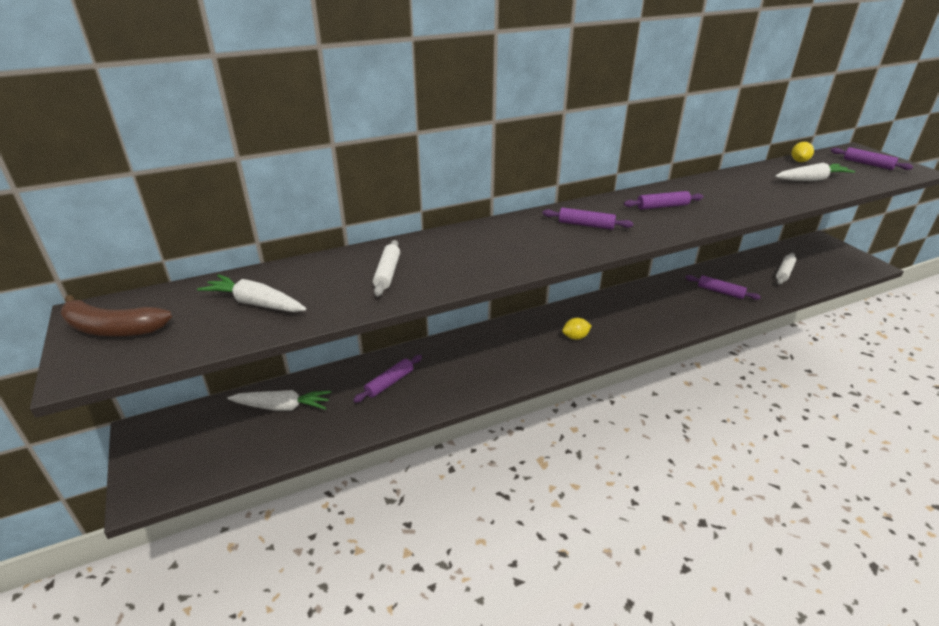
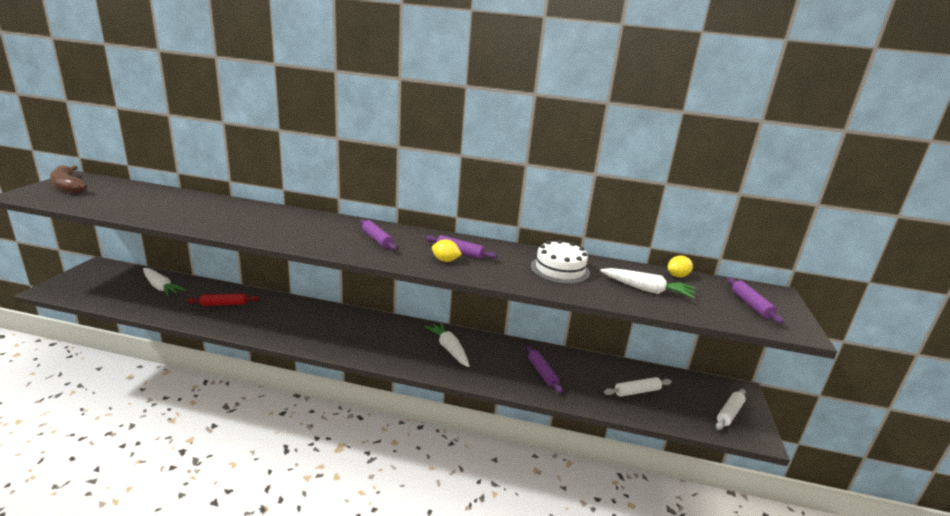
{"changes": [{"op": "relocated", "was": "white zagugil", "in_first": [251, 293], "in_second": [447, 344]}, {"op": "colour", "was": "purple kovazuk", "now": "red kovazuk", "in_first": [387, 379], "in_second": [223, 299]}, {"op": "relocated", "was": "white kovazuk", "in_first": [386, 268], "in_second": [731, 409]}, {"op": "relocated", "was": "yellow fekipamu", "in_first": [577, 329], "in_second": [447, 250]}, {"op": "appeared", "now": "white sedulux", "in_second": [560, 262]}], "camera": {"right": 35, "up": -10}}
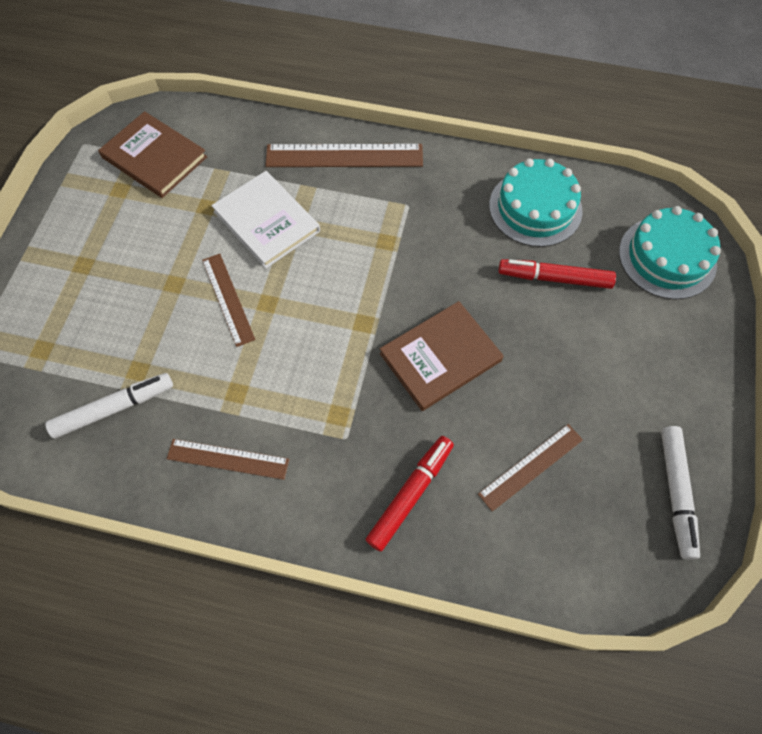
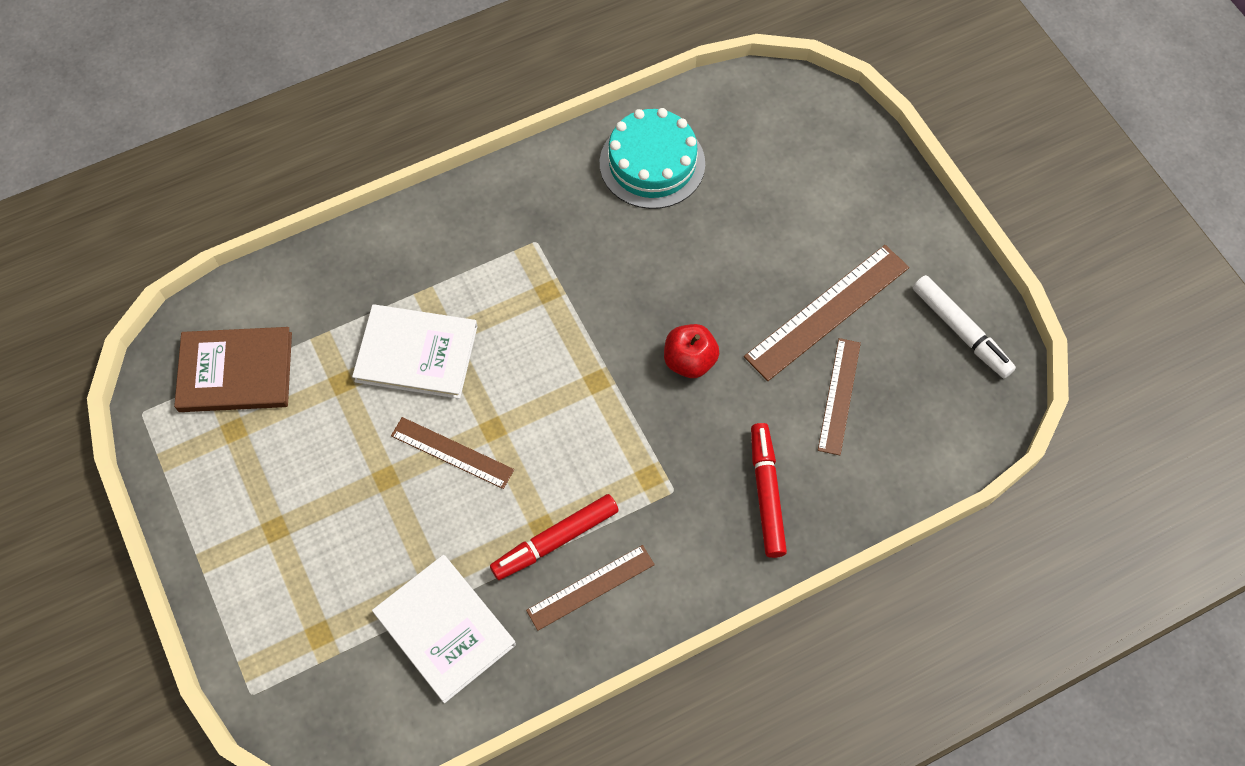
{"changes": [{"op": "exchanged", "was": "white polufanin", "now": "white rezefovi", "in_first": [109, 406], "in_second": [444, 629]}, {"op": "relocated", "was": "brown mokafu", "in_first": [344, 155], "in_second": [826, 313]}, {"op": "exchanged", "was": "brown rezefovi", "now": "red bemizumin", "in_first": [442, 356], "in_second": [691, 351]}, {"op": "relocated", "was": "red polufanin", "in_first": [557, 274], "in_second": [554, 537]}, {"op": "missing", "was": "turquoise sedulux", "in_first": [670, 253]}], "camera": {"right": -40, "up": 0}}
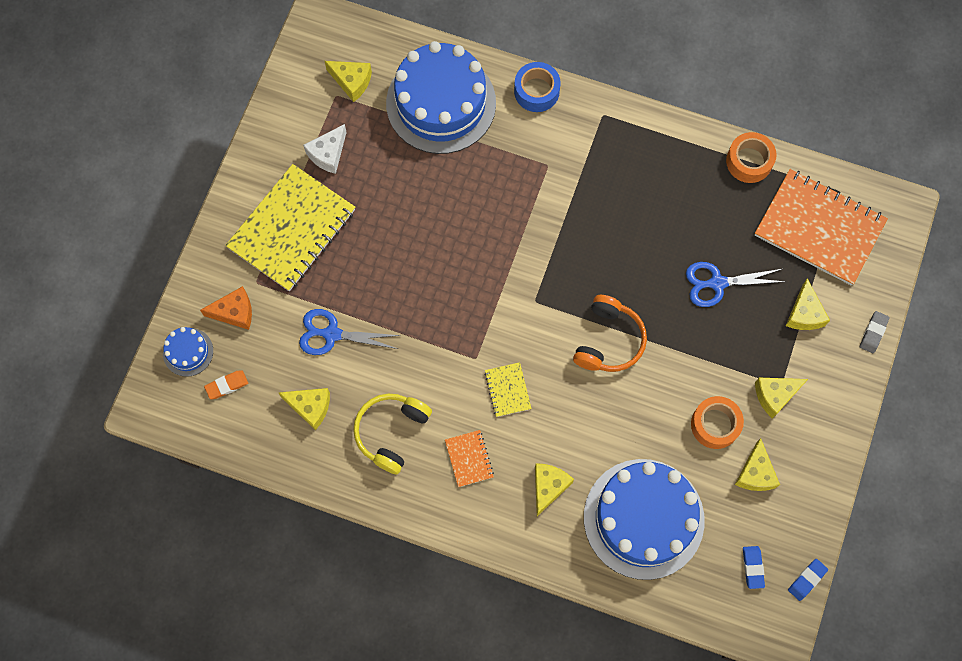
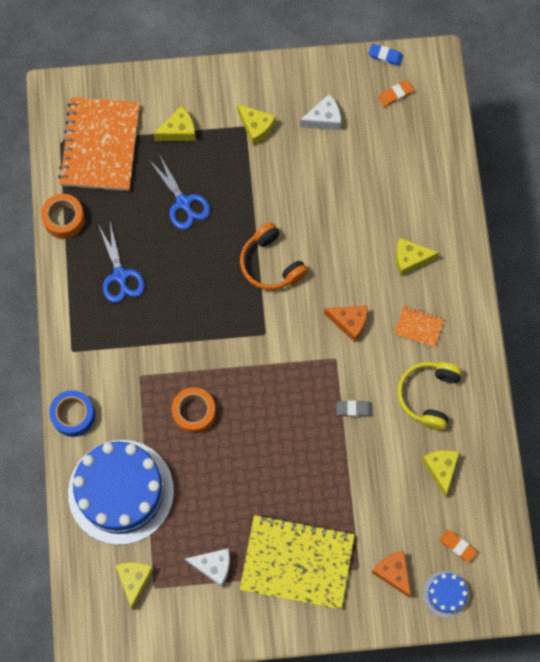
{"changes": [{"op": "relocated", "was": "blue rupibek", "in_first": [350, 332], "in_second": [121, 262]}, {"op": "spun", "was": "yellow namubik", "in_first": [392, 434], "in_second": [429, 396], "clockwise": 105}, {"op": "spun", "was": "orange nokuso", "in_first": [469, 458], "in_second": [419, 327], "clockwise": 60}, {"op": "exchanged", "was": "yellow nokuso", "now": "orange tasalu", "in_first": [508, 389], "in_second": [345, 324]}, {"op": "spun", "was": "orange namubik", "in_first": [610, 333], "in_second": [274, 256], "clockwise": -120}, {"op": "missing", "was": "blue sedulux", "in_first": [644, 519]}, {"op": "relocated", "was": "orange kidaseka", "in_first": [717, 422], "in_second": [194, 410]}, {"op": "colour", "was": "yellow tasalu", "now": "white tasalu", "in_first": [757, 464], "in_second": [320, 112]}, {"op": "colour", "was": "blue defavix", "now": "orange defavix", "in_first": [754, 567], "in_second": [396, 93]}, {"op": "relocated", "was": "grey defavix", "in_first": [875, 332], "in_second": [355, 409]}], "camera": {"right": -115, "up": 0}}
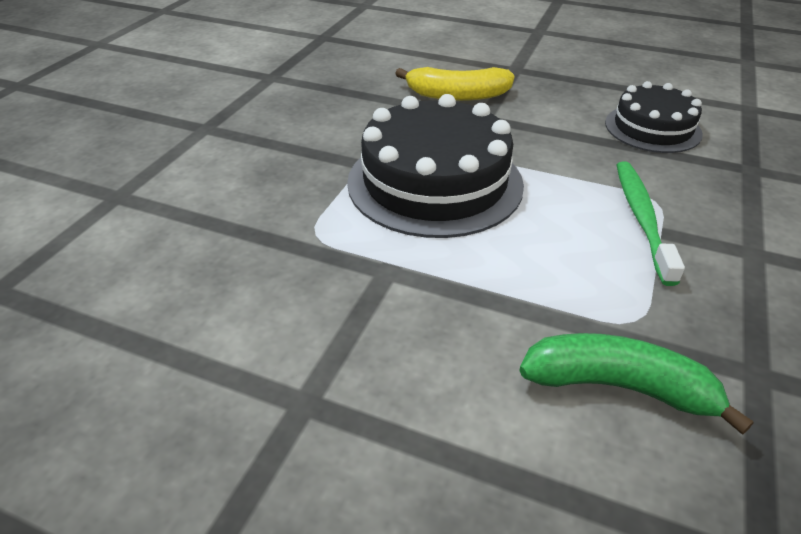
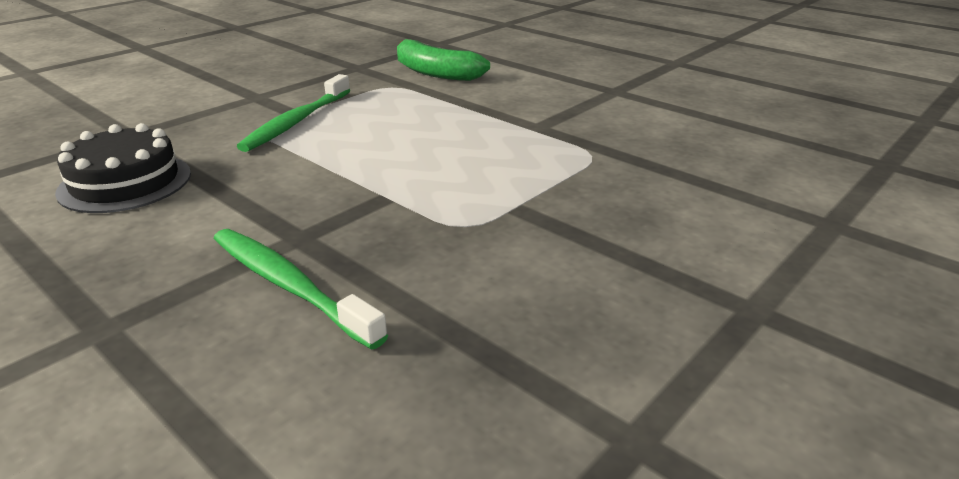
{"changes": [{"op": "missing", "was": "black sedulux", "in_first": [435, 166]}, {"op": "exchanged", "was": "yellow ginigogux", "now": "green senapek", "in_first": [455, 84], "in_second": [301, 289]}], "camera": {"right": -160, "up": -10}}
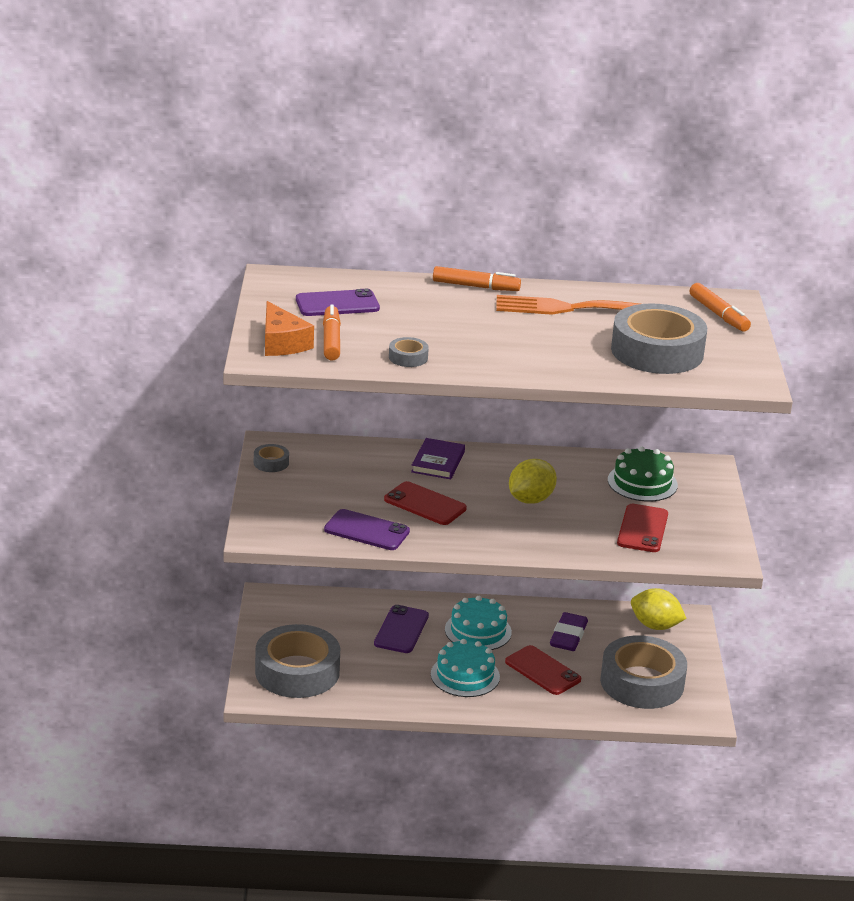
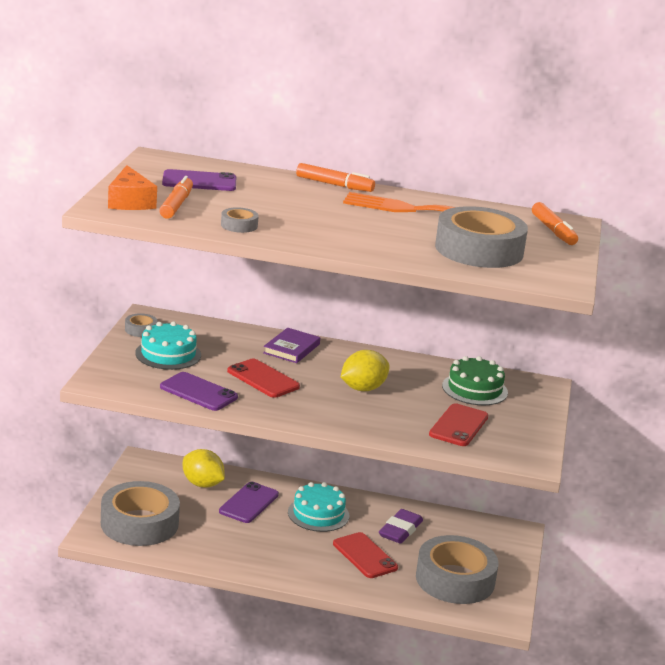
{"changes": [{"op": "relocated", "was": "turquoise sedulux", "in_first": [465, 668], "in_second": [168, 345]}, {"op": "relocated", "was": "yellow fekipamu", "in_first": [659, 609], "in_second": [204, 468]}], "camera": {"right": 10, "up": -5}}
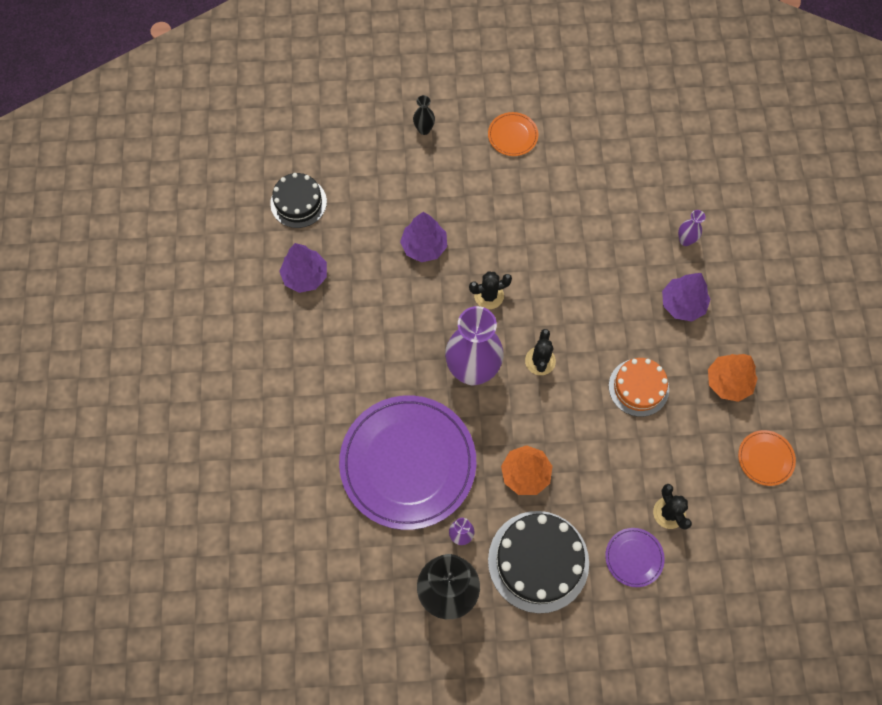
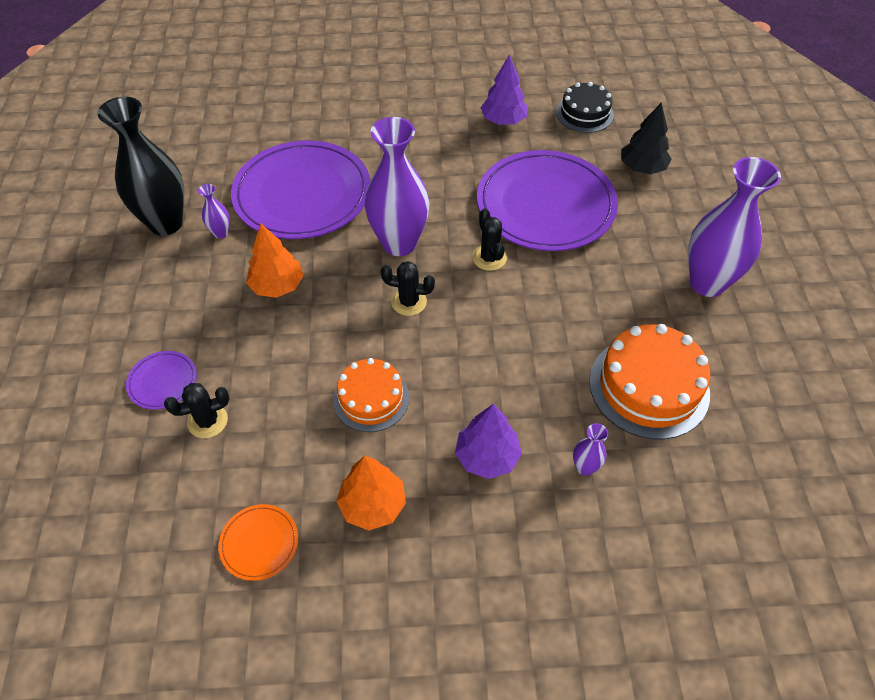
{"changes": [{"op": "exchanged", "was": "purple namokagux", "now": "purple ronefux", "in_first": [423, 237], "in_second": [547, 200]}, {"op": "missing", "was": "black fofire", "in_first": [424, 115]}, {"op": "exchanged", "was": "orange ronefux", "now": "purple fofire", "in_first": [513, 134], "in_second": [734, 227]}, {"op": "missing", "was": "black sedulux", "in_first": [538, 562]}, {"op": "appeared", "now": "orange sedulux", "in_second": [649, 381]}, {"op": "appeared", "now": "black namokagux", "in_second": [646, 138]}], "camera": {"right": 90, "up": -15}}
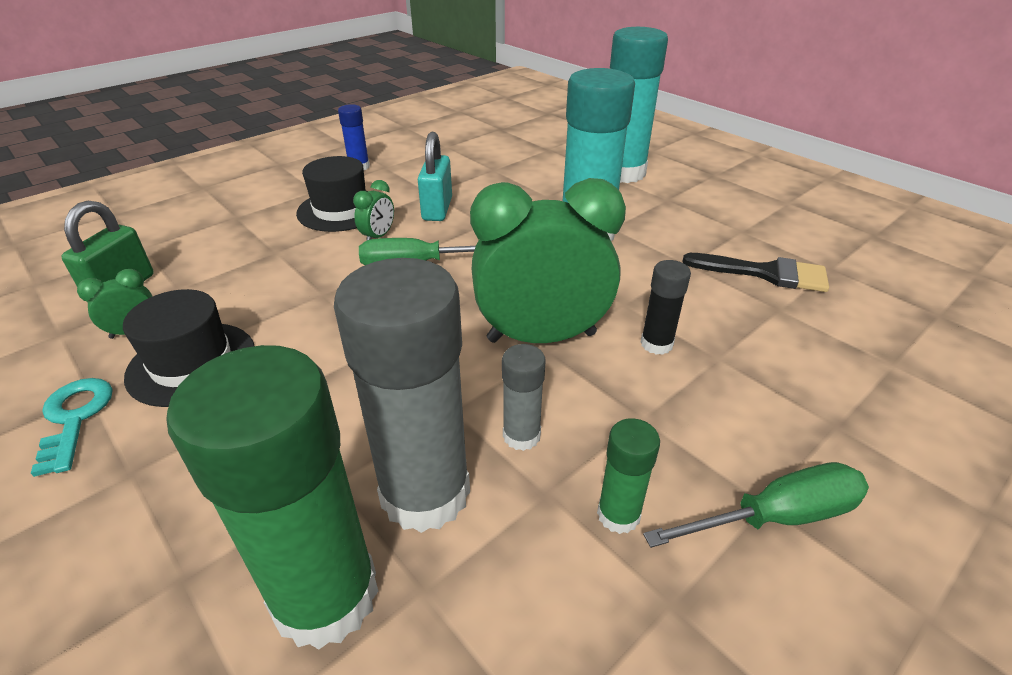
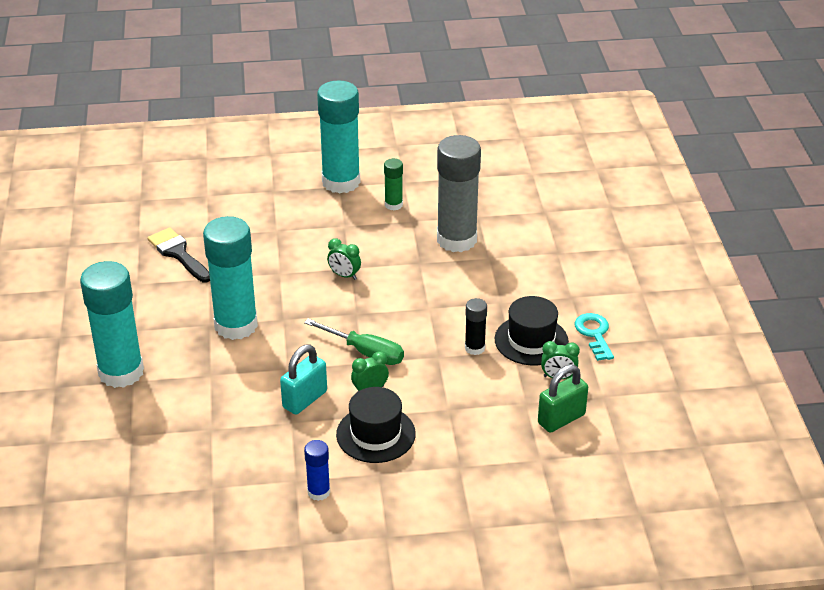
{"changes": [{"op": "spun", "was": "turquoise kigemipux", "in_first": [72, 427], "in_second": [594, 337], "clockwise": 150}, {"op": "missing", "was": "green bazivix", "in_first": [272, 497]}, {"op": "size", "was": "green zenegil", "in_first": [548, 260], "in_second": [344, 259], "ratio": 0.41}, {"op": "missing", "was": "grey bazivix", "in_first": [524, 397]}, {"op": "relocated", "was": "black bazivix", "in_first": [666, 307], "in_second": [476, 326]}, {"op": "exchanged", "was": "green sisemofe", "now": "turquoise bazivix", "in_first": [756, 505], "in_second": [339, 137]}], "camera": {"right": -145, "up": 0}}
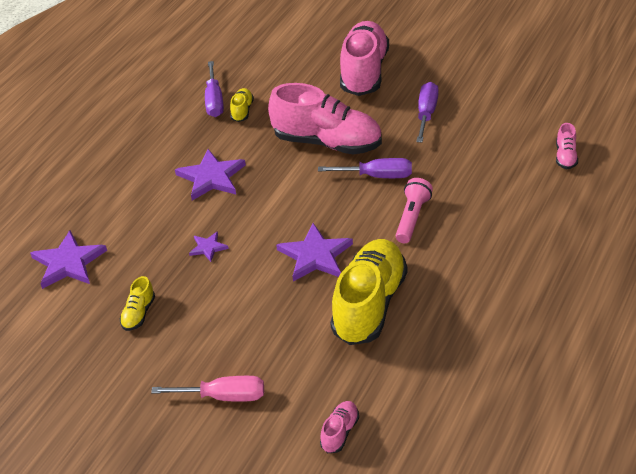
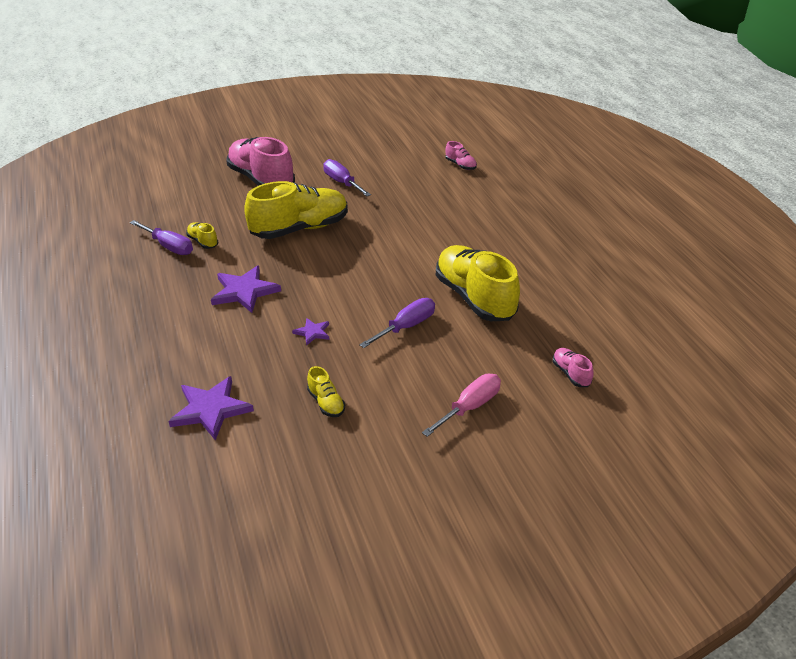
{"changes": [{"op": "colour", "was": "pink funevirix", "now": "yellow funevirix", "in_first": [325, 118], "in_second": [296, 210]}, {"op": "missing", "was": "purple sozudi", "in_first": [314, 252]}, {"op": "relocated", "was": "purple sisemofe", "in_first": [365, 168], "in_second": [397, 323]}, {"op": "missing", "was": "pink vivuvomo", "in_first": [414, 210]}], "camera": {"right": -50, "up": -5}}
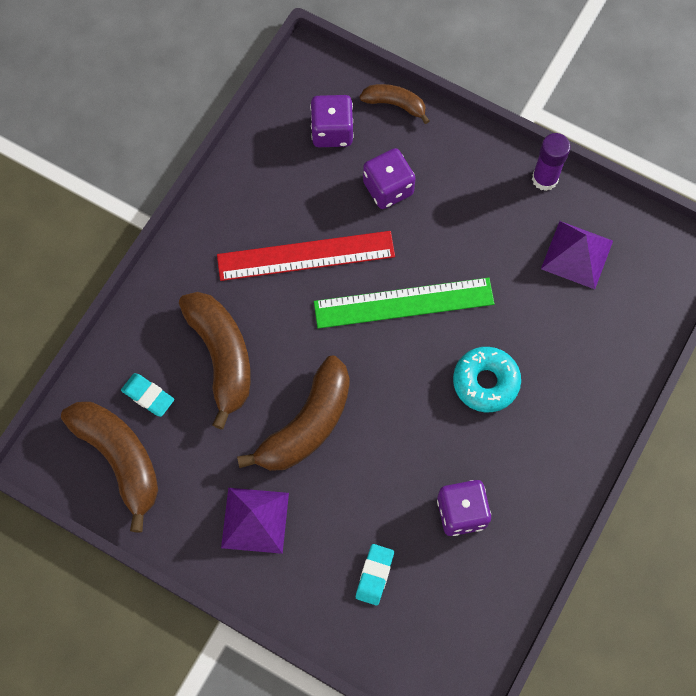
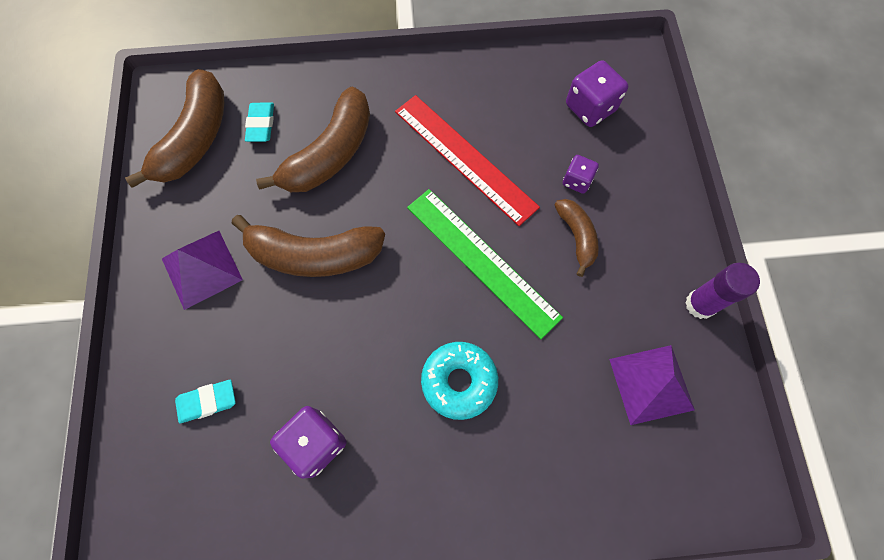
{"changes": [{"op": "relocated", "was": "brown ginigogux", "in_first": [395, 104], "in_second": [577, 238]}, {"op": "size", "was": "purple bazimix", "in_first": [389, 178], "in_second": [581, 174], "ratio": 0.6}], "camera": {"right": 55, "up": 0}}
